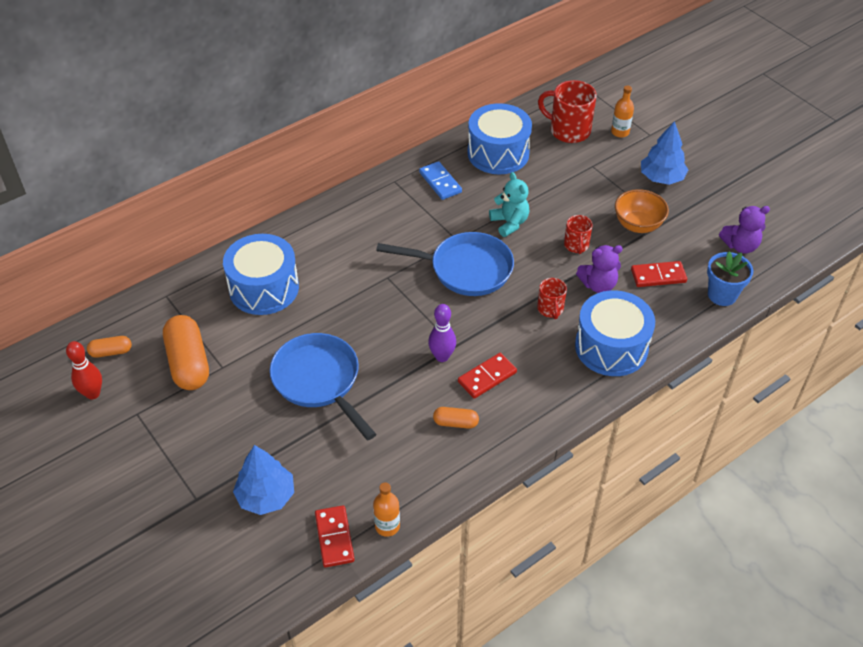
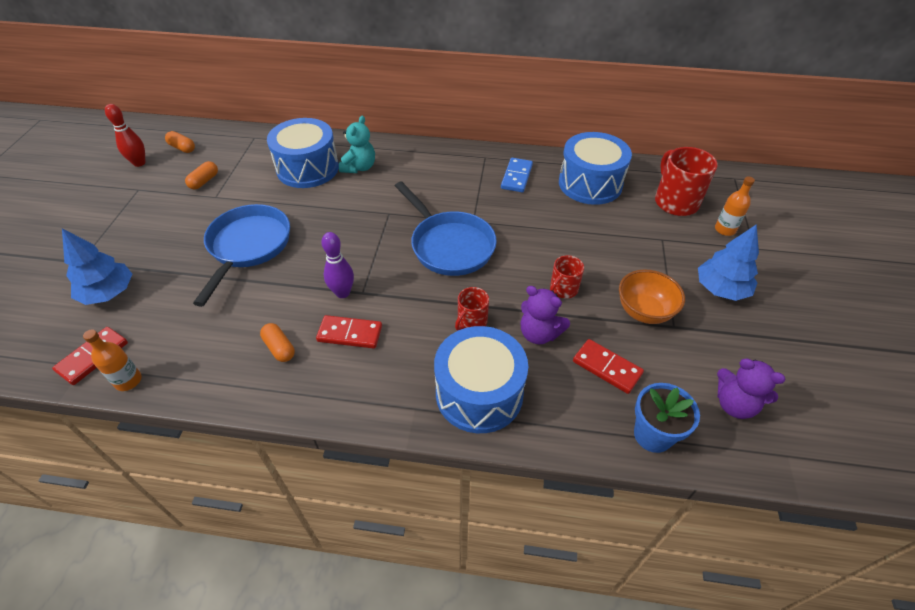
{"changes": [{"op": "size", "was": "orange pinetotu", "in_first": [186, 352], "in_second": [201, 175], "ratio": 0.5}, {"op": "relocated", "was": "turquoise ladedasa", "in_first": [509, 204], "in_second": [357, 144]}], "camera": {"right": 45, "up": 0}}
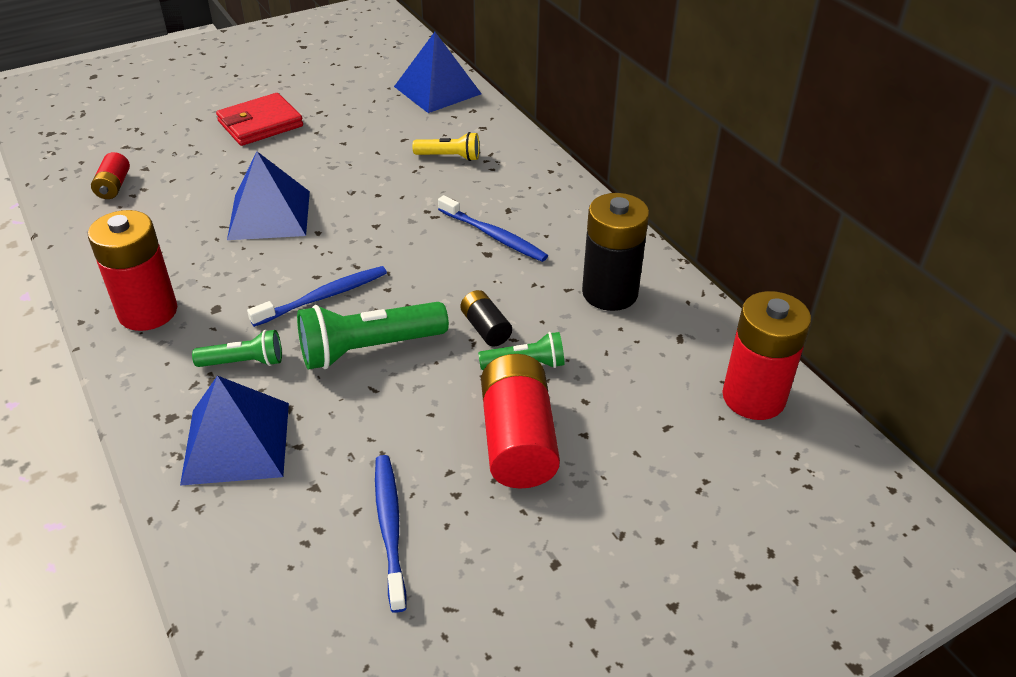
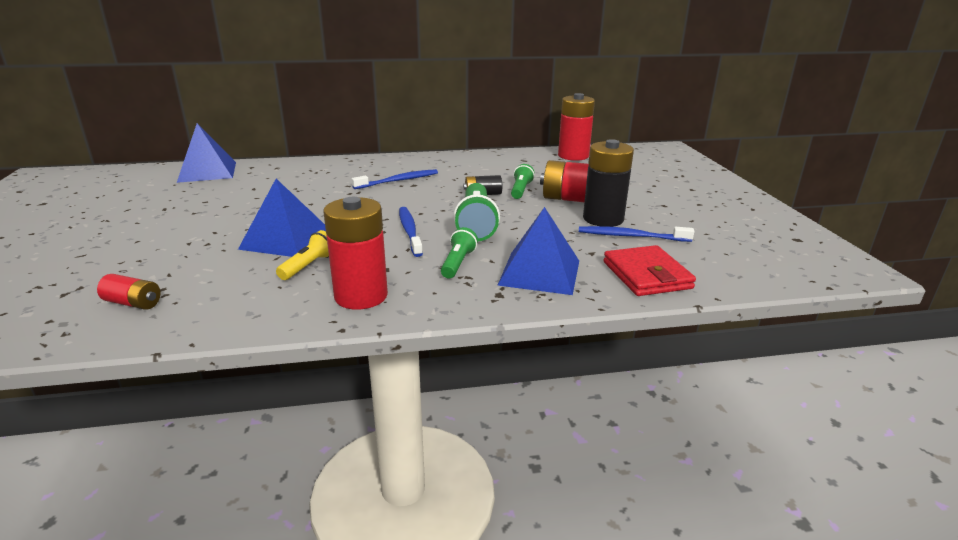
{"changes": [{"op": "relocated", "was": "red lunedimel", "in_first": [259, 119], "in_second": [650, 270]}, {"op": "relocated", "was": "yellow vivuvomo", "in_first": [446, 146], "in_second": [302, 255]}, {"op": "relocated", "was": "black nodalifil", "in_first": [615, 252], "in_second": [608, 183]}], "camera": {"right": -70, "up": -15}}
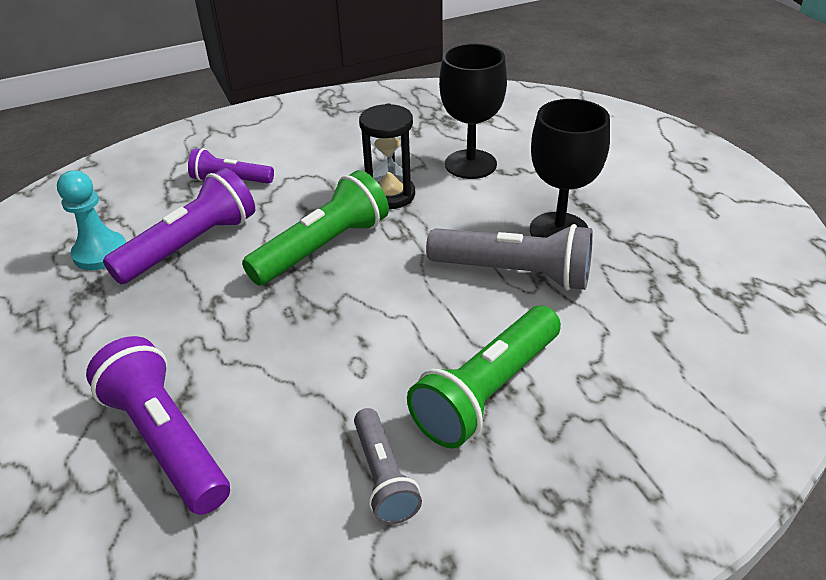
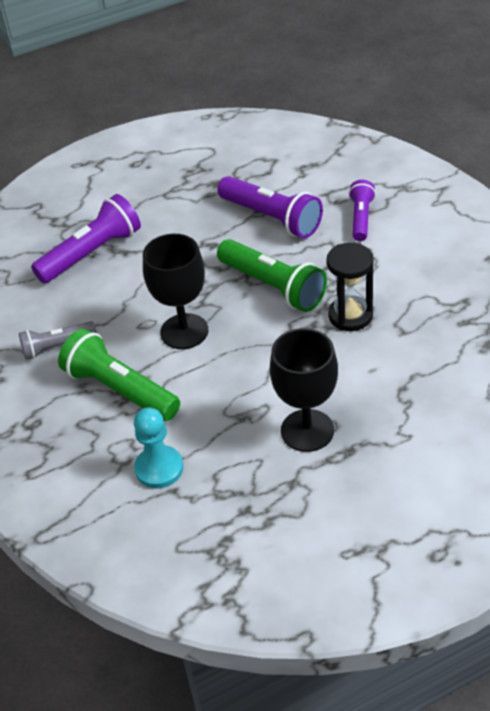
{"changes": [{"op": "relocated", "was": "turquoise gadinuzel", "in_first": [91, 220], "in_second": [158, 448]}, {"op": "missing", "was": "grey vivuvomo", "in_first": [509, 257]}, {"op": "relocated", "was": "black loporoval", "in_first": [473, 111], "in_second": [175, 291]}], "camera": {"right": 90, "up": 5}}
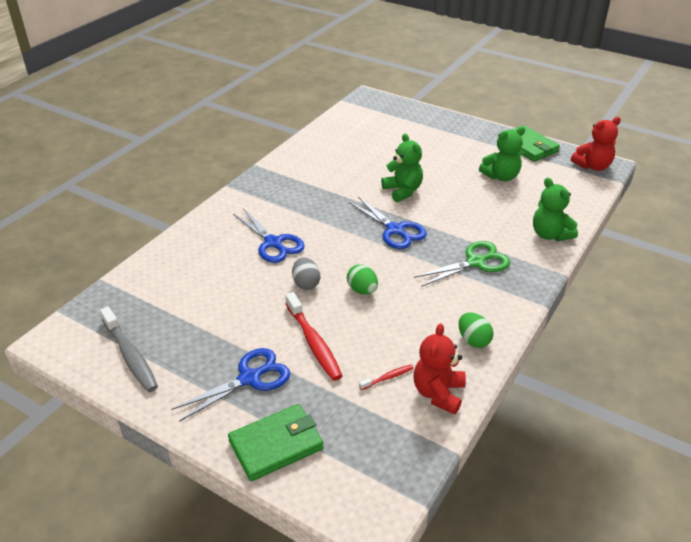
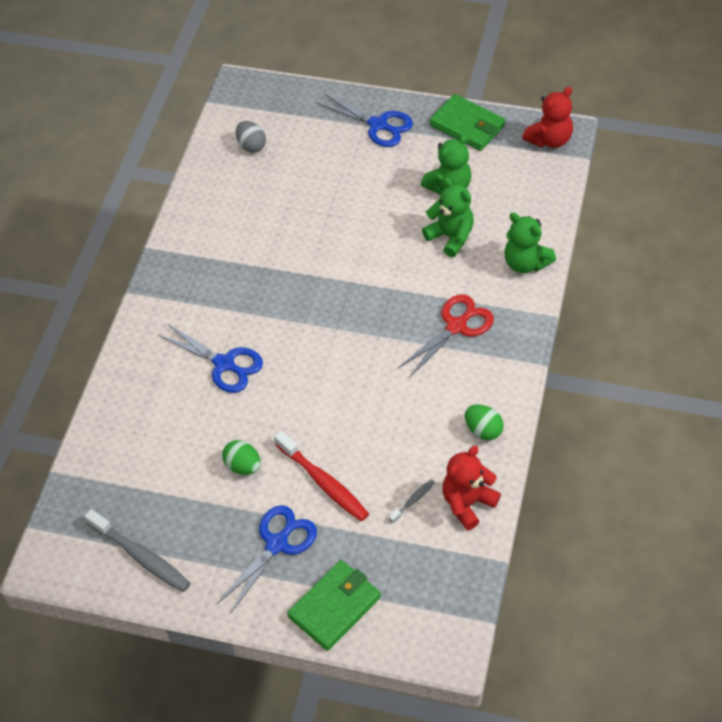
{"changes": [{"op": "relocated", "was": "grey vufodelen", "in_first": [306, 273], "in_second": [251, 137]}, {"op": "relocated", "was": "green vufodelen", "in_first": [362, 279], "in_second": [241, 457]}, {"op": "relocated", "was": "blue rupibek", "in_first": [388, 223], "in_second": [365, 120]}, {"op": "colour", "was": "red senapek", "now": "grey senapek", "in_first": [386, 377], "in_second": [412, 501]}, {"op": "relocated", "was": "green ladedasa", "in_first": [402, 168], "in_second": [448, 217]}, {"op": "spun", "was": "red ladedasa", "in_first": [439, 369], "in_second": [471, 488], "clockwise": 45}, {"op": "colour", "was": "green rupibek", "now": "red rupibek", "in_first": [462, 264], "in_second": [446, 336]}], "camera": {"right": -15, "up": 15}}
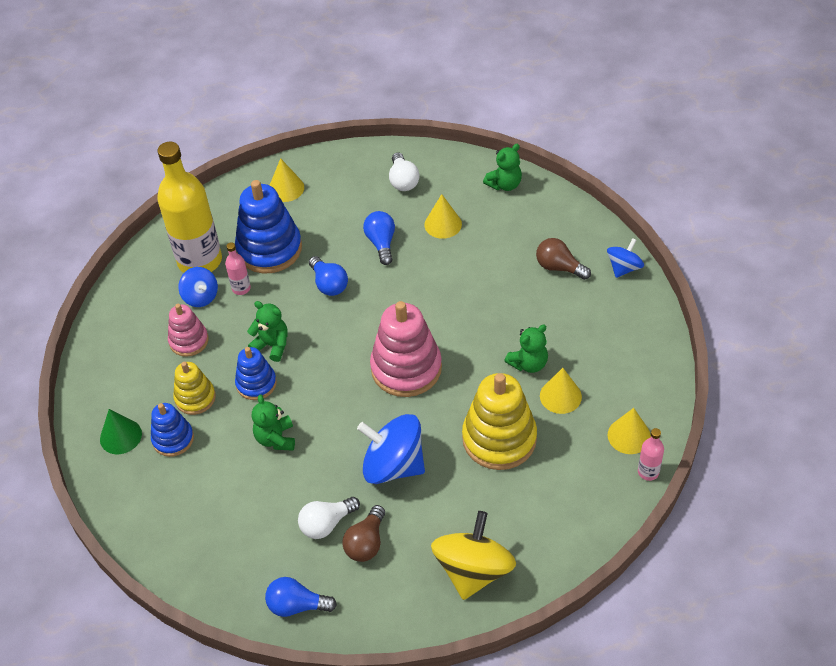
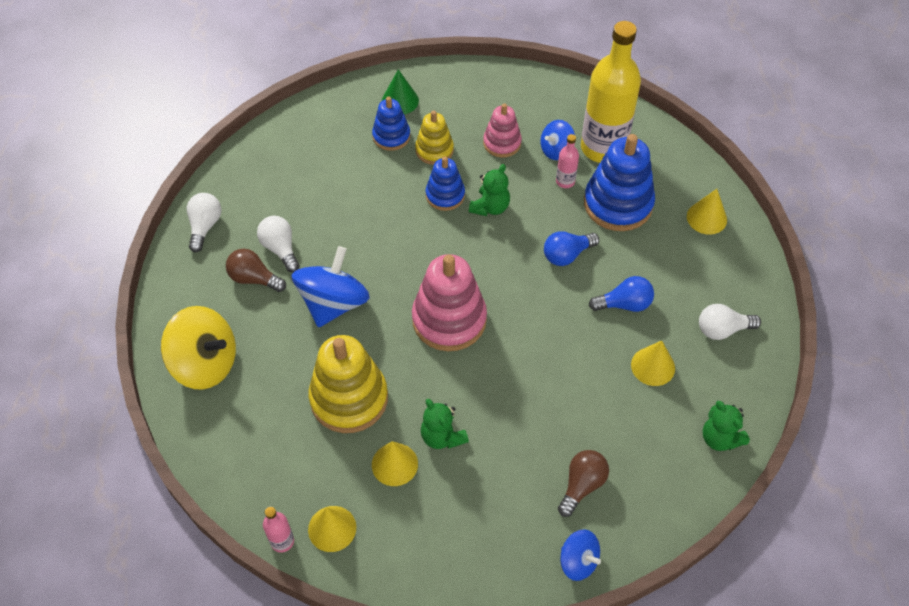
{"changes": [{"op": "missing", "was": "green ladedasa", "in_first": [273, 422]}, {"op": "colour", "was": "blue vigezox", "now": "white vigezox", "in_first": [301, 597], "in_second": [204, 222]}], "camera": {"right": 90, "up": 5}}
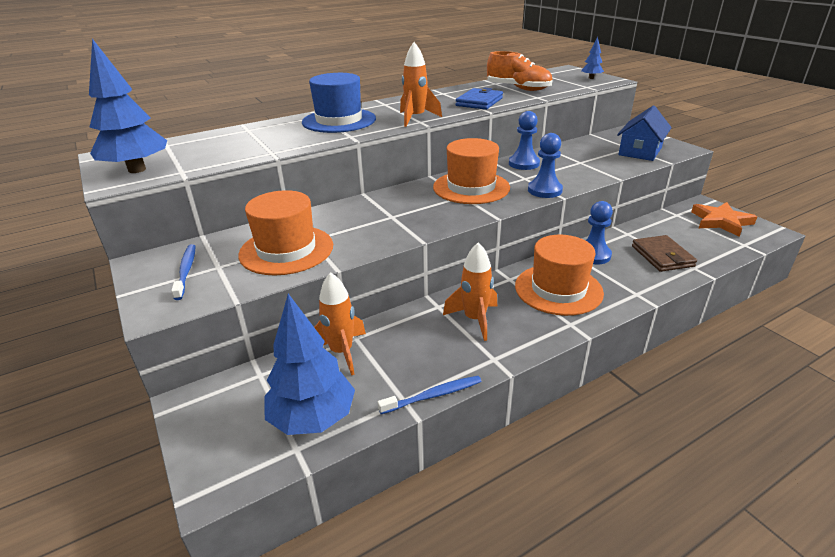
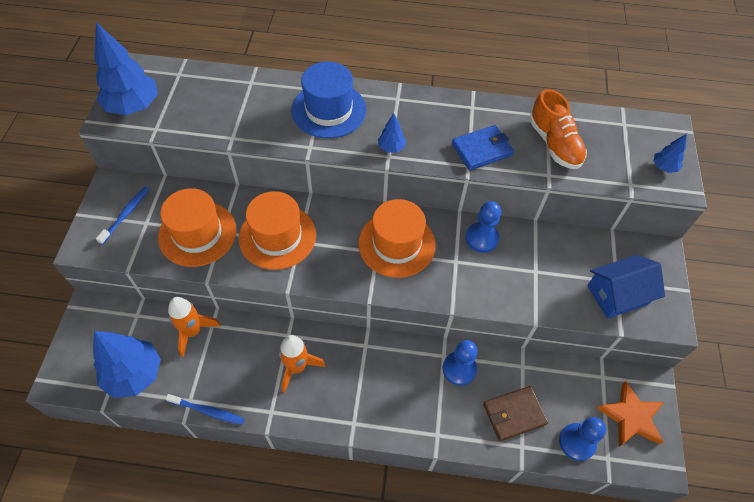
{"changes": [{"op": "exchanged", "was": "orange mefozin", "now": "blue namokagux", "in_first": [421, 84], "in_second": [392, 133]}, {"op": "relocated", "was": "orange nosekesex", "in_first": [559, 275], "in_second": [277, 230]}, {"op": "relocated", "was": "blue gadinuzel", "in_first": [545, 165], "in_second": [582, 439]}, {"op": "spun", "was": "brown lunedimel", "in_first": [664, 253], "in_second": [515, 413], "clockwise": 45}], "camera": {"right": 35, "up": 25}}
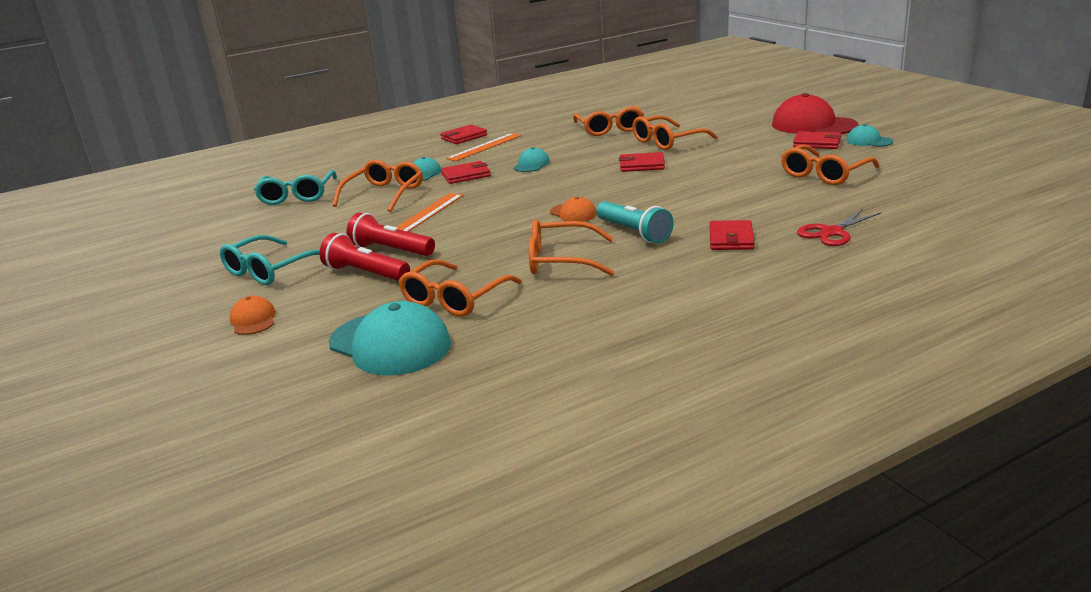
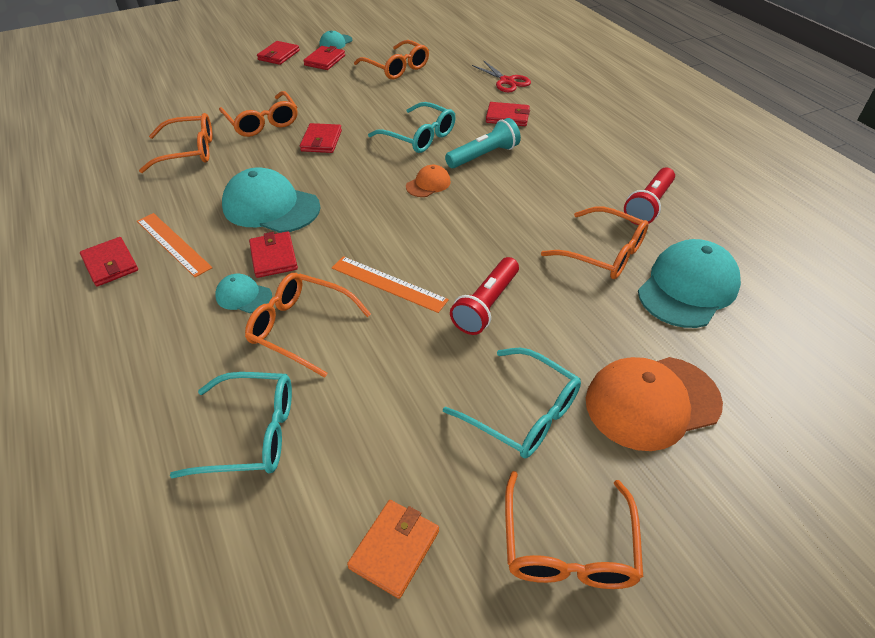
{"changes": [{"op": "size", "was": "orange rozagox", "in_first": [253, 315], "in_second": [654, 404], "ratio": 2.01}, {"op": "relocated", "was": "red vivuvomo", "in_first": [365, 257], "in_second": [649, 196]}, {"op": "size", "was": "turquoise rozagox", "in_first": [532, 159], "in_second": [271, 200], "ratio": 2.01}, {"op": "relocated", "was": "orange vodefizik", "in_first": [572, 247], "in_second": [574, 530]}, {"op": "exchanged", "was": "red rozagox", "now": "red lunedimel", "in_first": [815, 113], "in_second": [278, 53]}, {"op": "appeared", "now": "orange lunedimel", "in_second": [393, 549]}, {"op": "appeared", "now": "turquoise vodefizik", "in_second": [411, 127]}], "camera": {"right": -90, "up": 20}}
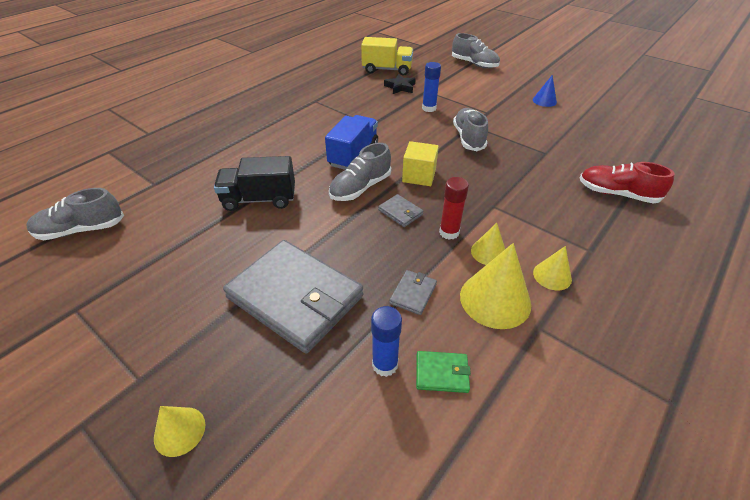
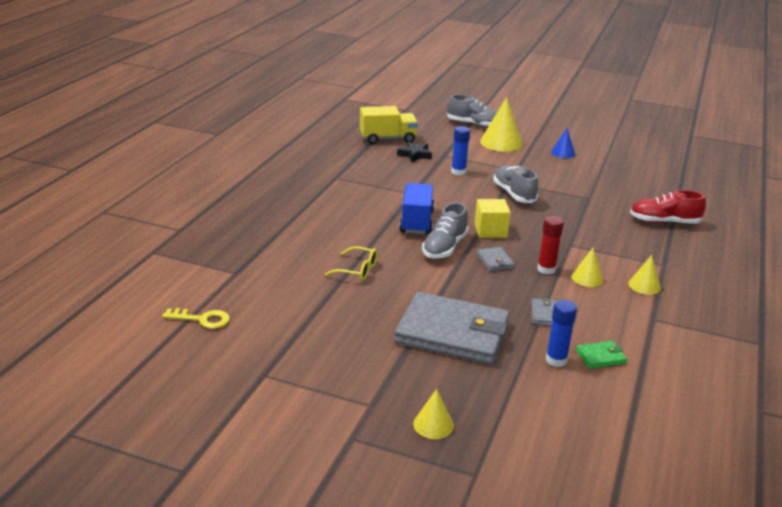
{"changes": [{"op": "exchanged", "was": "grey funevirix", "now": "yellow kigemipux", "in_first": [75, 214], "in_second": [196, 318]}, {"op": "exchanged", "was": "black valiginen", "now": "yellow vodefizik", "in_first": [254, 183], "in_second": [351, 263]}, {"op": "spun", "was": "grey lunedimel", "in_first": [401, 210], "in_second": [495, 259], "clockwise": 45}, {"op": "relocated", "was": "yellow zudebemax", "in_first": [495, 286], "in_second": [501, 124]}], "camera": {"right": -20, "up": -15}}
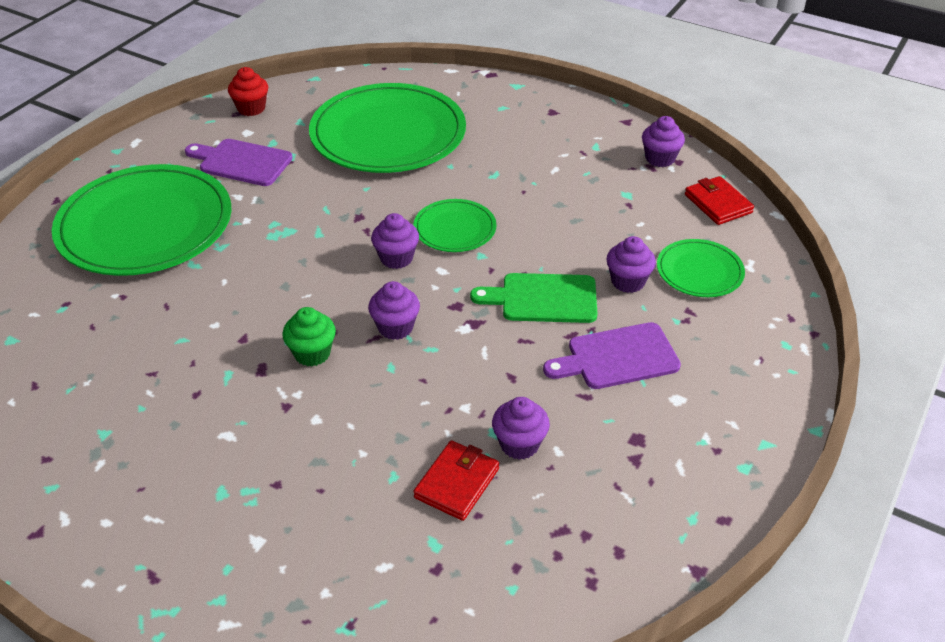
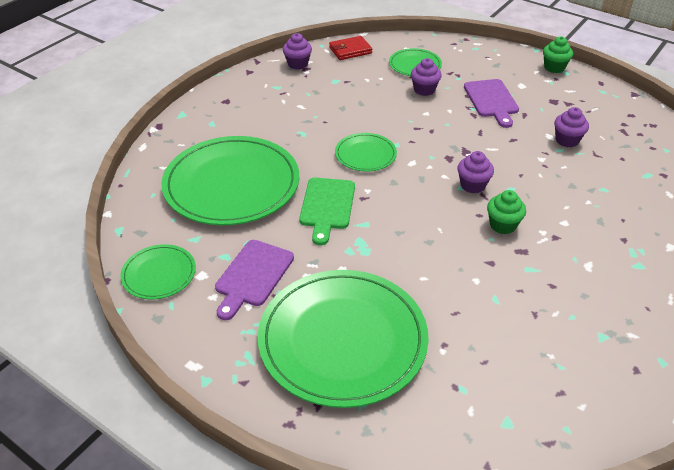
{"changes": [{"op": "exchanged", "was": "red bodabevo", "now": "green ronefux", "in_first": [248, 91], "in_second": [158, 271]}, {"op": "missing", "was": "purple bodabevo", "in_first": [395, 241]}, {"op": "missing", "was": "red lunedimel", "in_first": [456, 480]}, {"op": "relocated", "was": "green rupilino", "in_first": [534, 298], "in_second": [327, 211]}, {"op": "appeared", "now": "green bodabevo", "in_second": [558, 54]}], "camera": {"right": -85, "up": 0}}
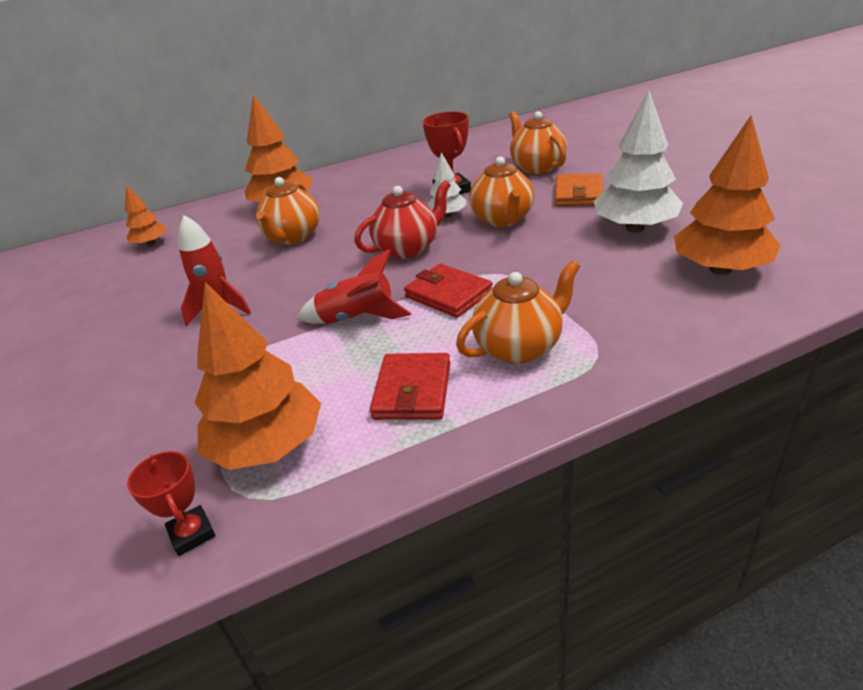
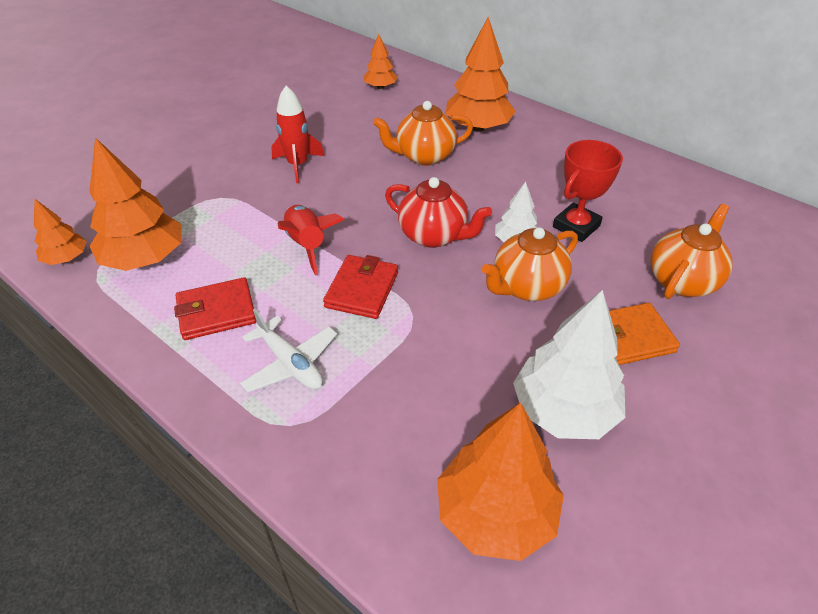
{"changes": [{"op": "exchanged", "was": "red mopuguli", "now": "orange namokagux", "in_first": [171, 503], "in_second": [60, 232]}, {"op": "exchanged", "was": "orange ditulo", "now": "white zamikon", "in_first": [518, 312], "in_second": [288, 350]}], "camera": {"right": 60, "up": 10}}
